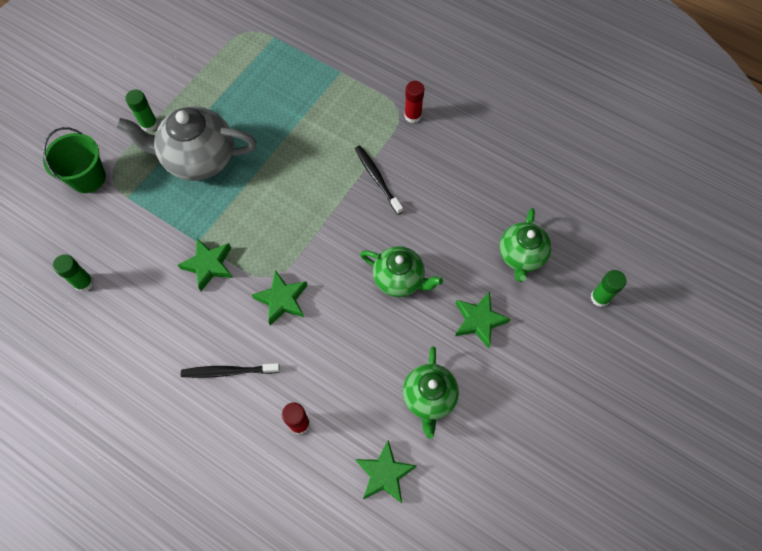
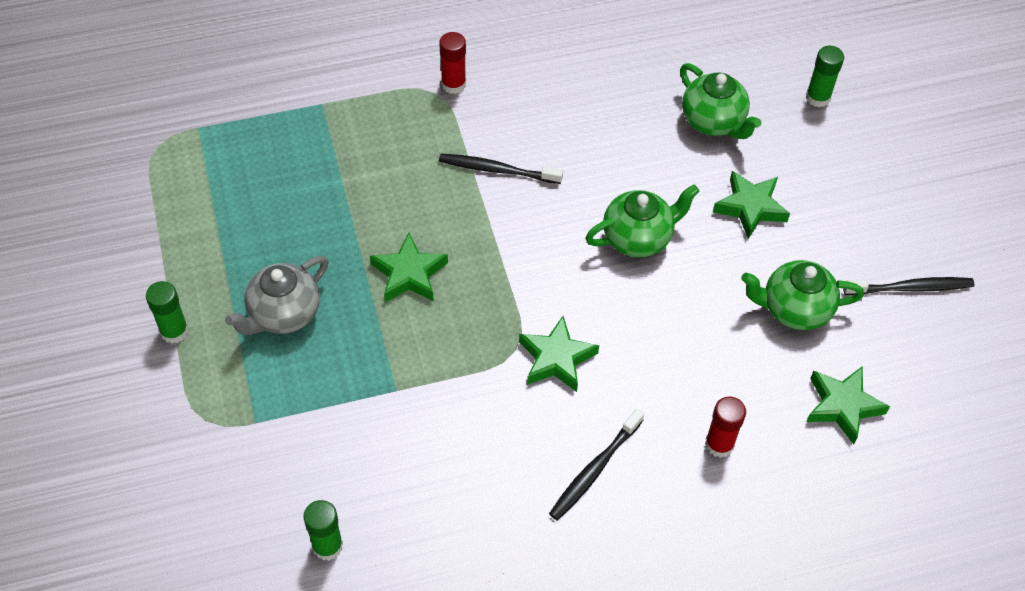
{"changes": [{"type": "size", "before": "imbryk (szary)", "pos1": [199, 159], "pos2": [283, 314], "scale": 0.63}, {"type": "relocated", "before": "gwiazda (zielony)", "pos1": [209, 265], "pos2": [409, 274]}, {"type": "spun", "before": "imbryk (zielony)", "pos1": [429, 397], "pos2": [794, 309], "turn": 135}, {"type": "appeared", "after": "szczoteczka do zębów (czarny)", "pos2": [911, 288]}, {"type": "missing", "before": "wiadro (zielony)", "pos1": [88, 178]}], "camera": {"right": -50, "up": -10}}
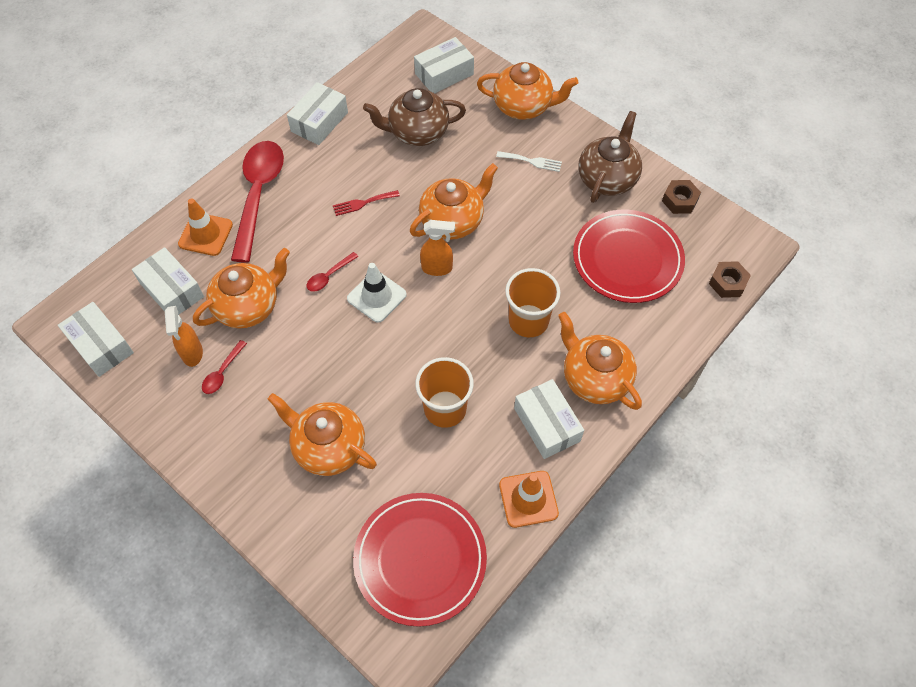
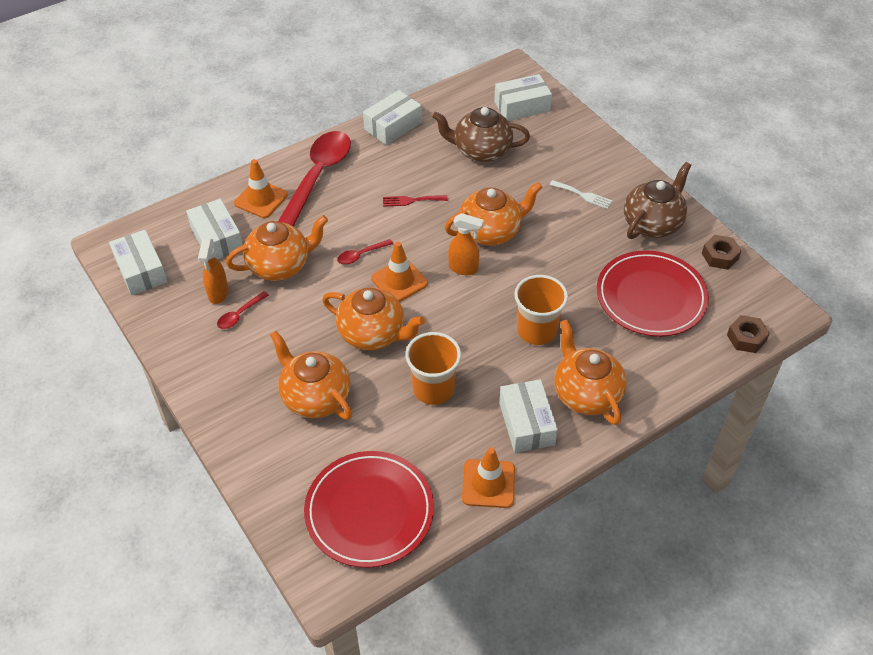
{"changes": [{"type": "relocated", "before": "imbryk (pomarańczowy)", "pos1": [523, 107], "pos2": [373, 334]}, {"type": "colour", "before": "pachołek (biały)", "after": "pachołek (pomarańczowy)", "pos1": [376, 296], "pos2": [399, 281]}], "camera": {"right": 15, "up": -10}}
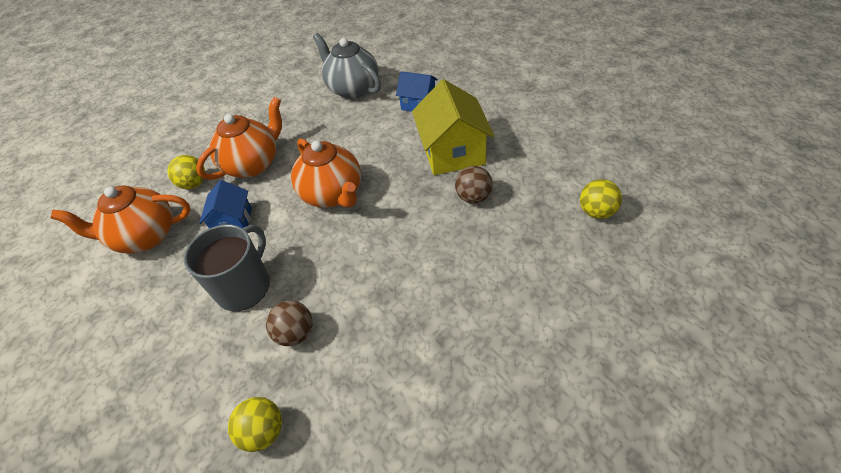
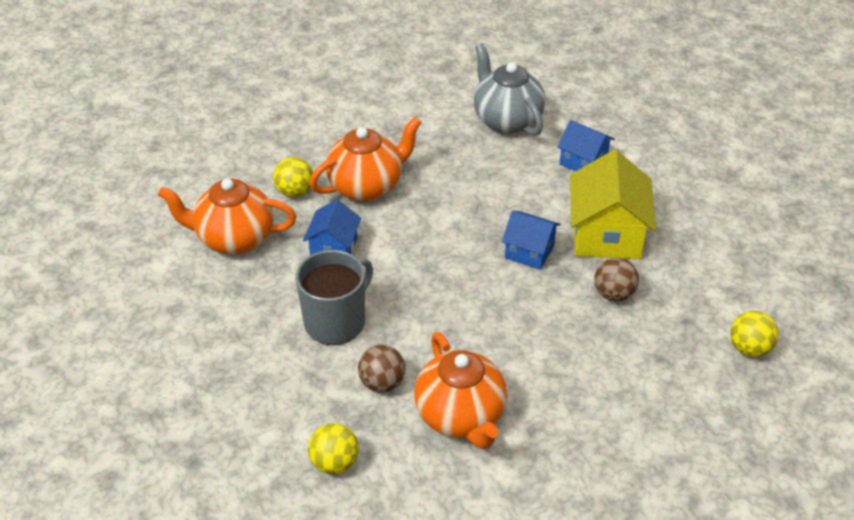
{"changes": [{"type": "relocated", "before": "imbryk (pomarańczowy)", "pos1": [333, 194], "pos2": [461, 416]}, {"type": "appeared", "after": "domek (niebieski)", "pos2": [529, 251]}], "camera": {"right": 10, "up": -5}}
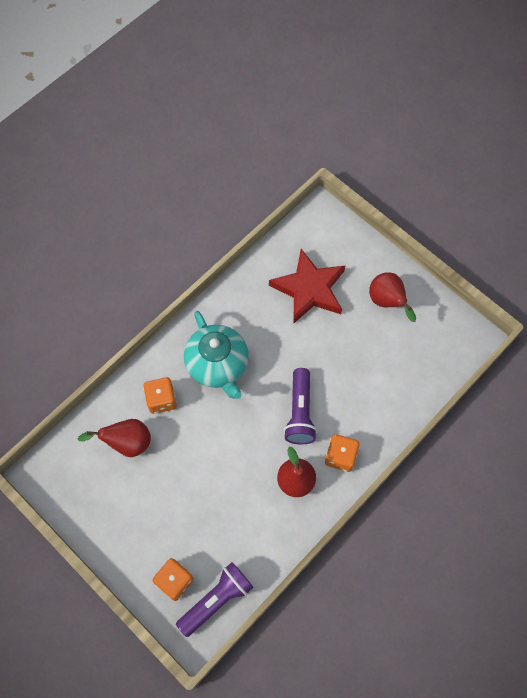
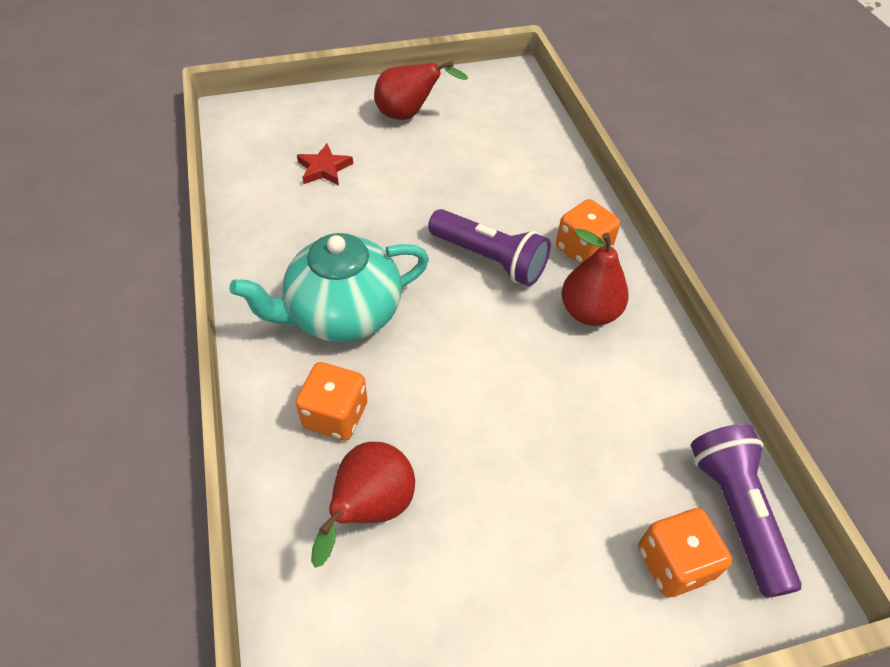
{"changes": [{"type": "spun", "before": "imbryk (turkusowy)", "pos1": [218, 365], "pos2": [342, 314], "turn": 150}, {"type": "size", "before": "gwiazda (czerwony)", "pos1": [309, 289], "pos2": [324, 169], "scale": 0.46}], "camera": {"right": -60, "up": -15}}
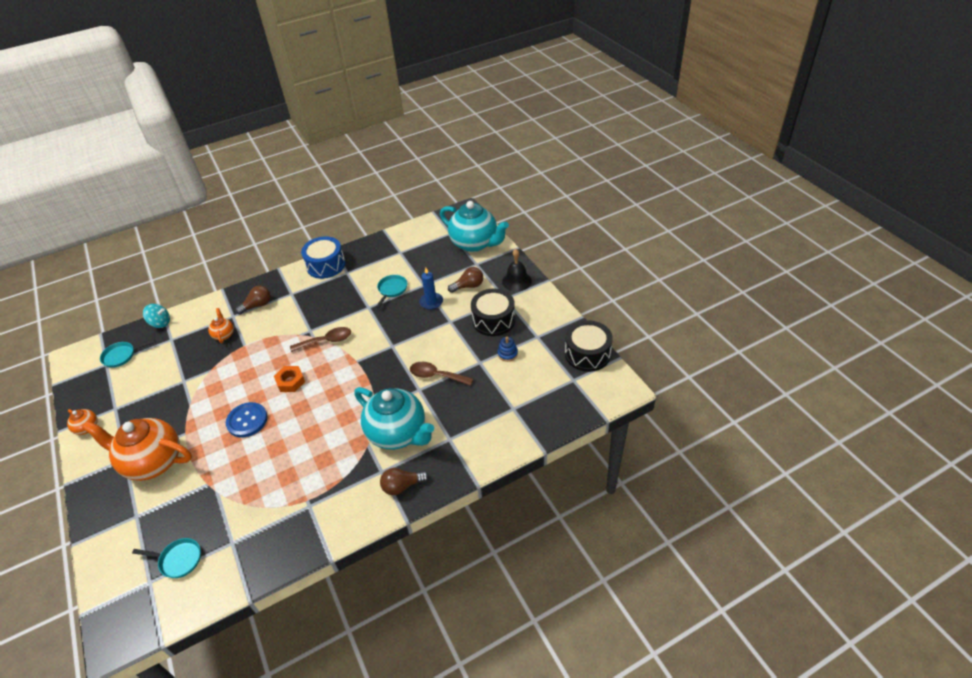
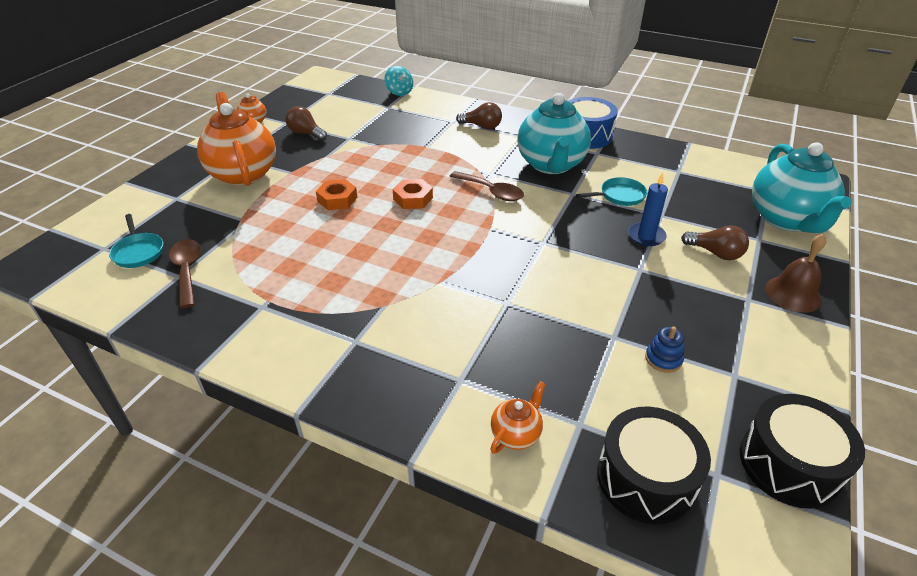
{"changes": [{"type": "relocated", "before": "łyżka (brązowy)", "pos1": [436, 376], "pos2": [187, 270]}, {"type": "relocated", "before": "żarówka (brązowy)", "pos1": [402, 486], "pos2": [306, 133]}, {"type": "exchanged", "before": "guzik (niebieski)", "after": "nakrętka (pomarańczowy)", "pos1": [247, 420], "pos2": [337, 199]}, {"type": "relocated", "before": "imbryk (pomarańczowy)", "pos1": [224, 335], "pos2": [516, 434]}, {"type": "relocated", "before": "imbryk (turkusowy)", "pos1": [398, 433], "pos2": [551, 165]}, {"type": "relocated", "before": "bęben (czarny)", "pos1": [493, 320], "pos2": [645, 478]}, {"type": "colour", "before": "dzwonek (czarny)", "after": "dzwonek (brązowy)", "pos1": [516, 281], "pos2": [793, 294]}, {"type": "missing", "before": "patelnia (turkusowy)", "pos1": [121, 356]}], "camera": {"right": 50, "up": -5}}
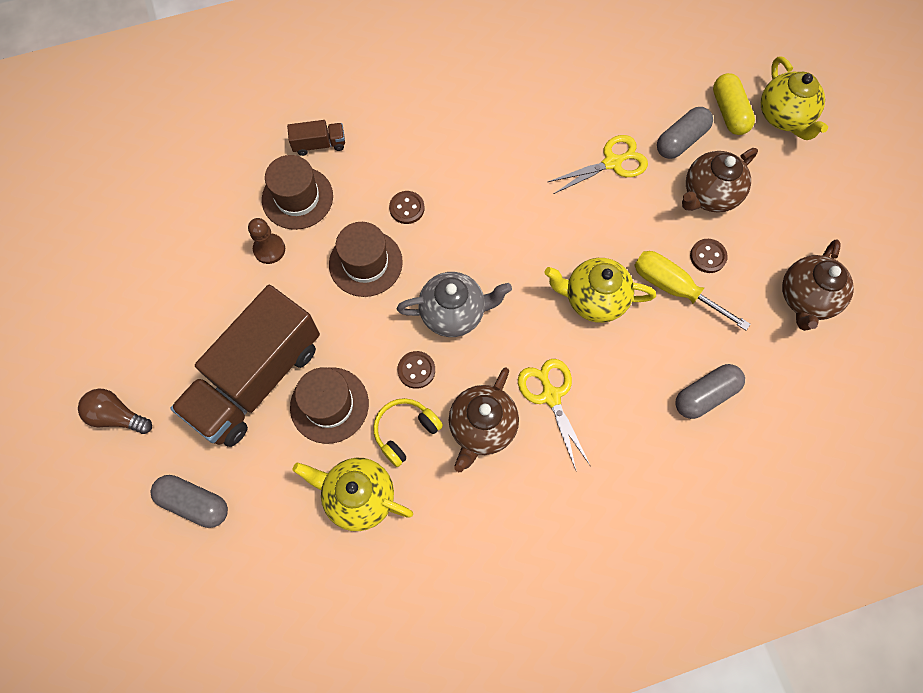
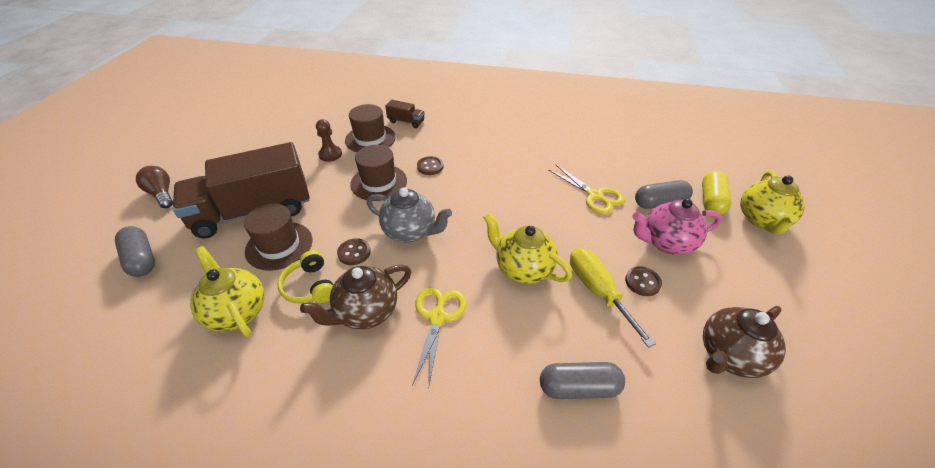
{"changes": [{"type": "spun", "before": "słuchawki (żółty)", "pos1": [405, 432], "pos2": [310, 286], "turn": -105}, {"type": "spun", "before": "nożyczki (żółty)", "pos1": [612, 163], "pos2": [594, 196], "turn": 45}, {"type": "colour", "before": "imbryk (brązowy)", "after": "imbryk (różowy)", "pos1": [709, 195], "pos2": [666, 243]}], "camera": {"right": 30, "up": -25}}
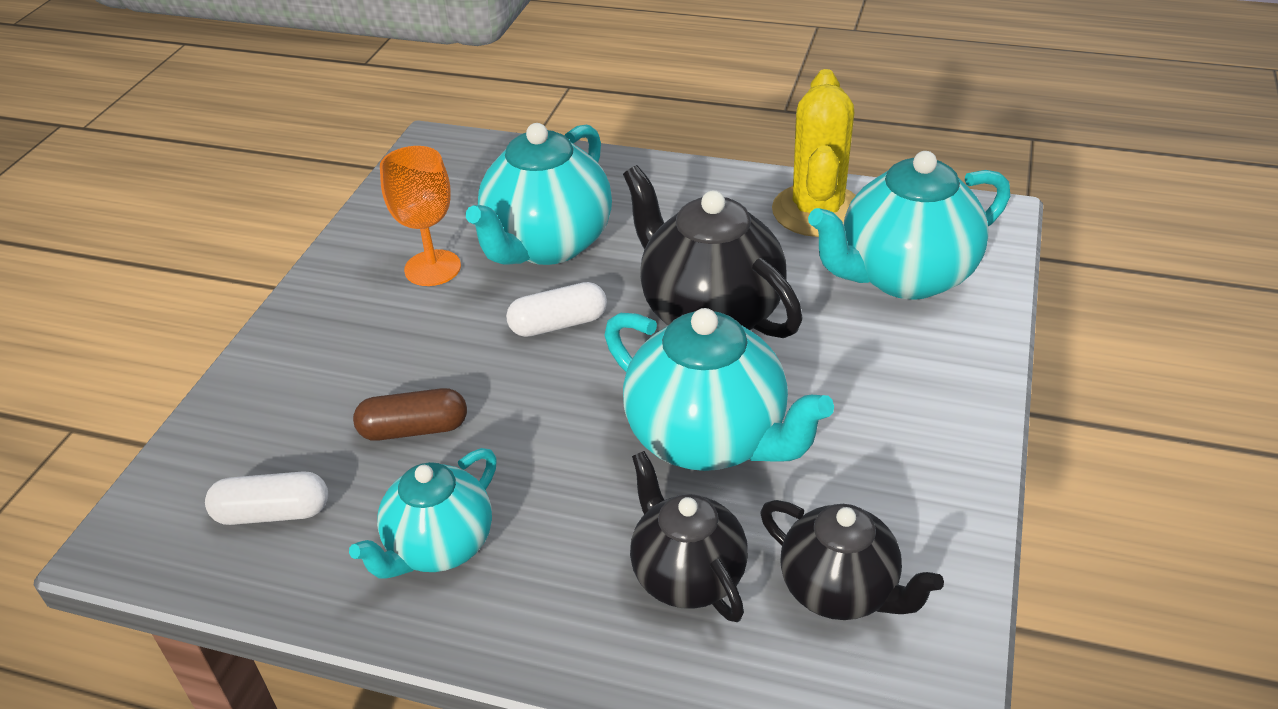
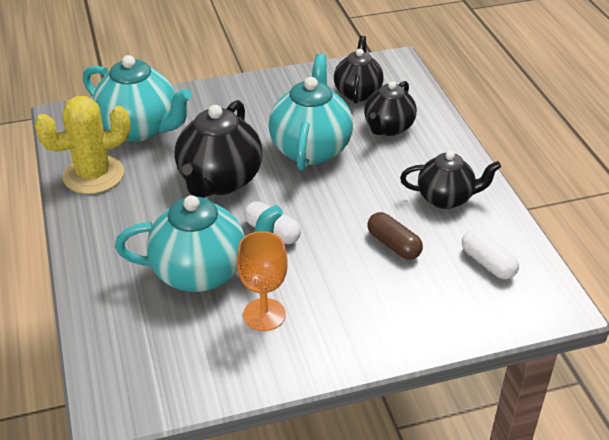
{"changes": [{"type": "colour", "before": "imbryk (turkusowy)", "after": "imbryk (czarny)", "pos1": [439, 547], "pos2": [446, 198]}], "camera": {"right": -125, "up": 0}}
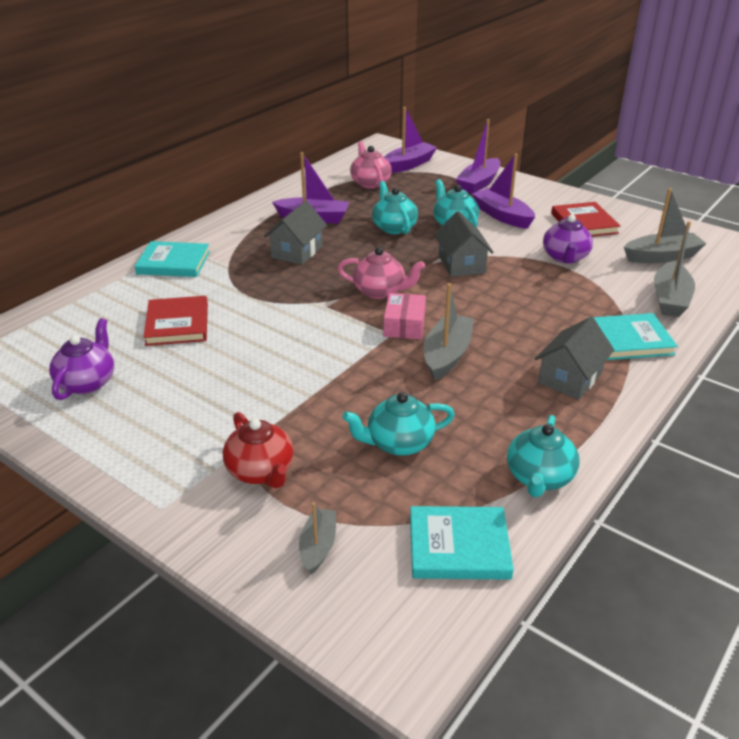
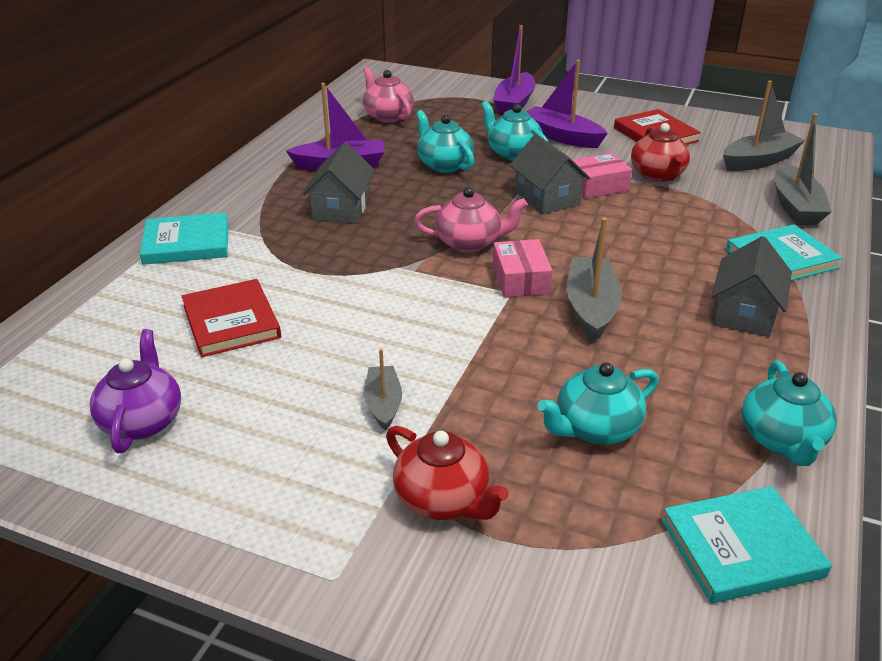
{"changes": [{"type": "relocated", "before": "łódka (szary)", "pos1": [318, 546], "pos2": [383, 404]}, {"type": "appeared", "after": "pudełko (różowy)", "pos2": [597, 186]}, {"type": "colour", "before": "imbryk (fioletowy)", "after": "imbryk (czerwony)", "pos1": [565, 257], "pos2": [658, 175]}, {"type": "missing", "before": "łódka (fioletowy)", "pos1": [408, 165]}], "camera": {"right": -15, "up": 0}}
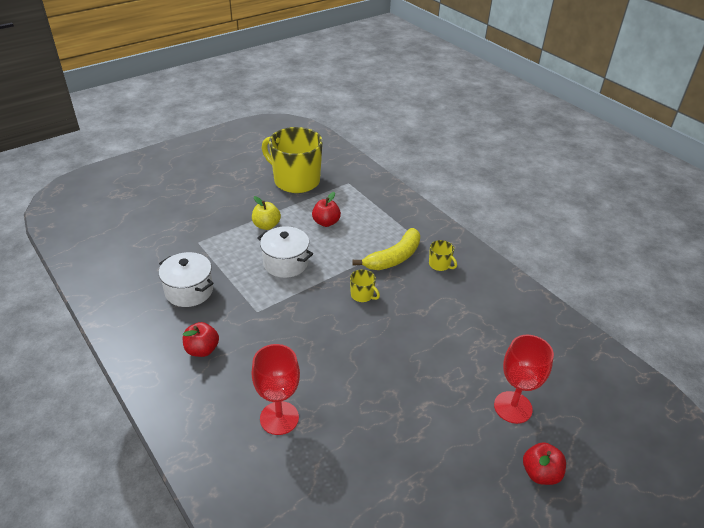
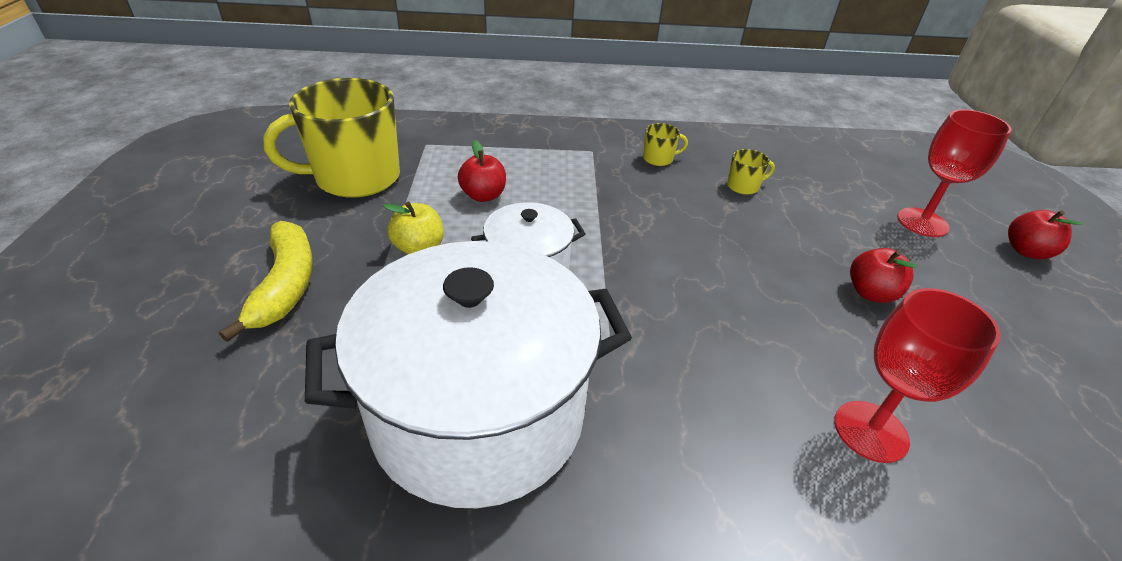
{"changes": [{"type": "relocated", "before": "banan (żółty)", "pos1": [394, 258], "pos2": [286, 285]}, {"type": "size", "before": "garnek (biały)", "pos1": [189, 291], "pos2": [478, 413], "scale": 2.01}, {"type": "relocated", "before": "kubek (żółty)", "pos1": [362, 295], "pos2": [743, 186]}, {"type": "relocated", "before": "jabłko (czerwony)", "pos1": [202, 350], "pos2": [871, 293]}], "camera": {"right": -55, "up": 0}}
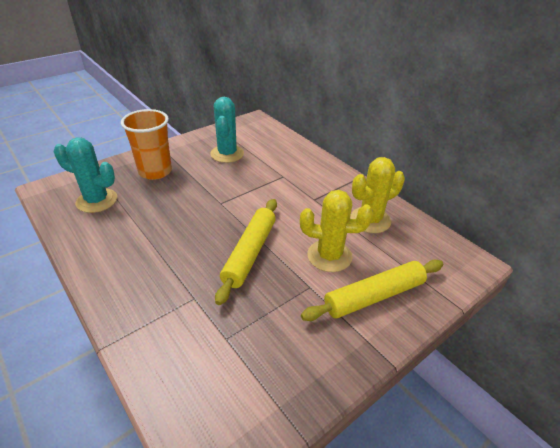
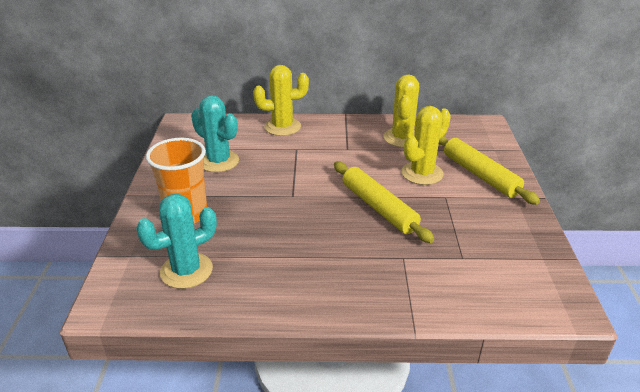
{"changes": [{"type": "appeared", "after": "kaktus (żółty)", "pos2": [282, 127]}, {"type": "spun", "before": "wałek do ciasta (żółty)", "pos1": [374, 296], "pos2": [480, 175], "turn": -45}], "camera": {"right": -50, "up": -5}}
